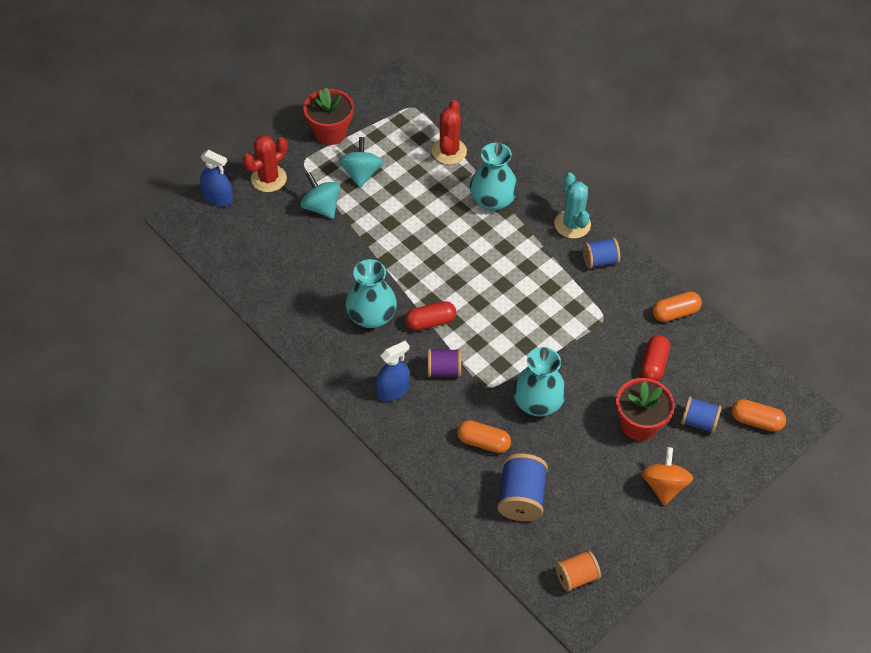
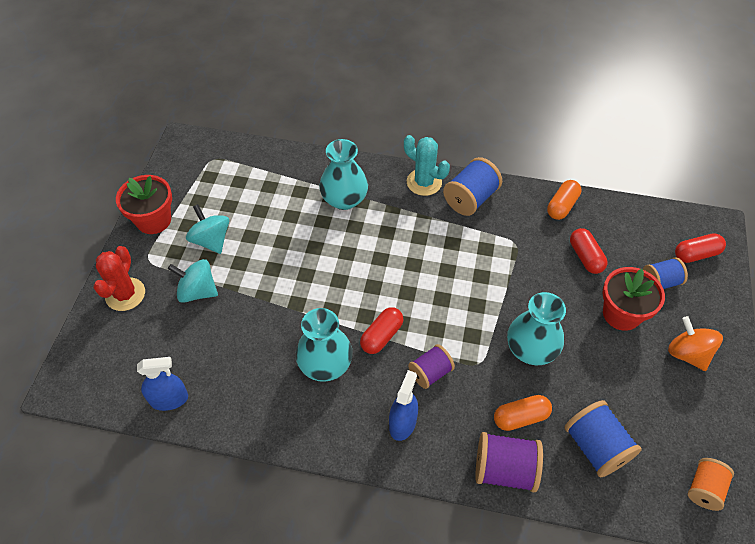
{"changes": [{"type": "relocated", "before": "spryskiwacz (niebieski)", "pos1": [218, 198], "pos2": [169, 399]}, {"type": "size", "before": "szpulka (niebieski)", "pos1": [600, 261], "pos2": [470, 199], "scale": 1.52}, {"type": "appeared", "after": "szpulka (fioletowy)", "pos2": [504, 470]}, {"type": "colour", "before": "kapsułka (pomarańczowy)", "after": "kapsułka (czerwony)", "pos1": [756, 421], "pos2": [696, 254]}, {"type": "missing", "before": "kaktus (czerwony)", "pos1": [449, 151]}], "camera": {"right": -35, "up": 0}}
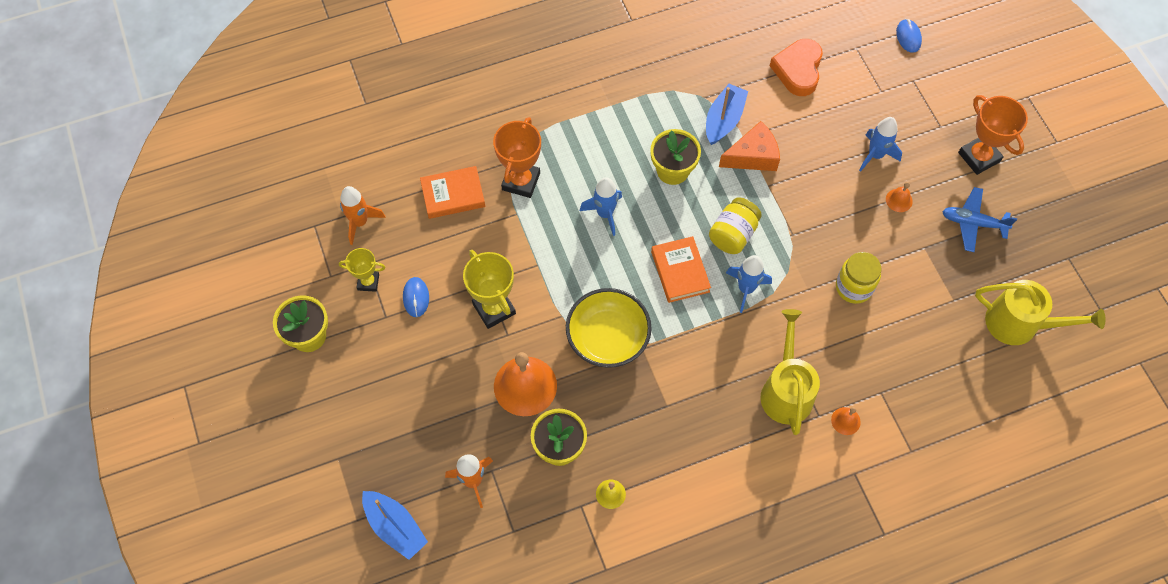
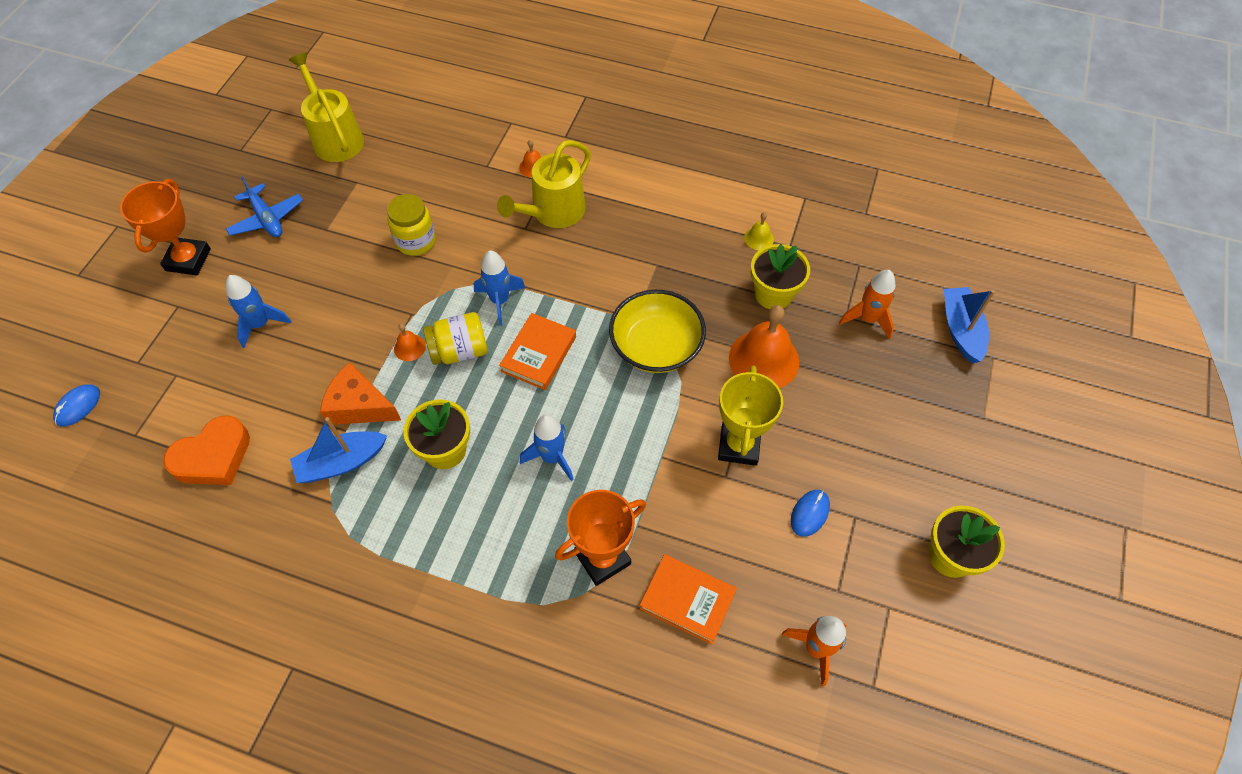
{"changes": [{"type": "relocated", "before": "dzwonek (pomarańczowy)", "pos1": [899, 200], "pos2": [409, 347]}, {"type": "missing", "before": "puchar (żółty)", "pos1": [368, 282]}], "camera": {"right": -140, "up": -5}}
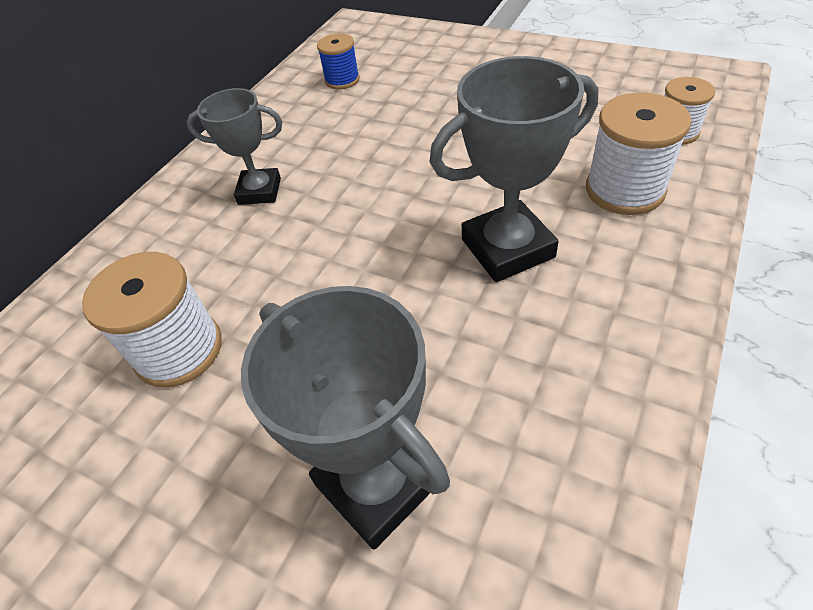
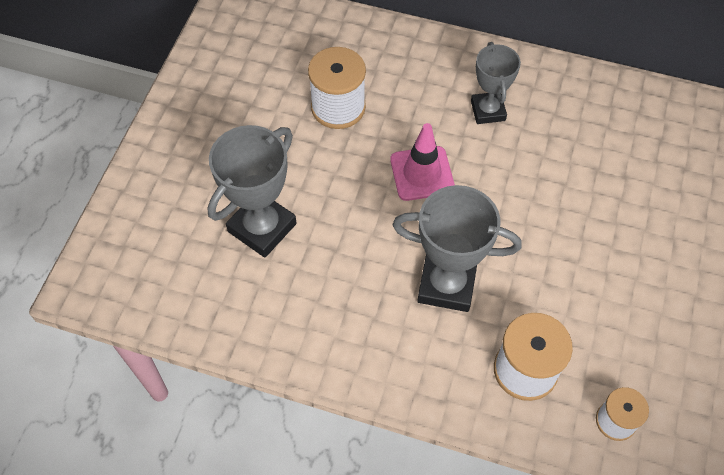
{"changes": [{"type": "appeared", "after": "pachołek (różowy)", "pos2": [422, 173]}, {"type": "spun", "before": "puchar (szary)", "pos1": [507, 248], "pos2": [446, 284], "turn": -45}, {"type": "missing", "before": "szpulka (niebieski)", "pos1": [342, 80]}], "camera": {"right": 75, "up": 10}}
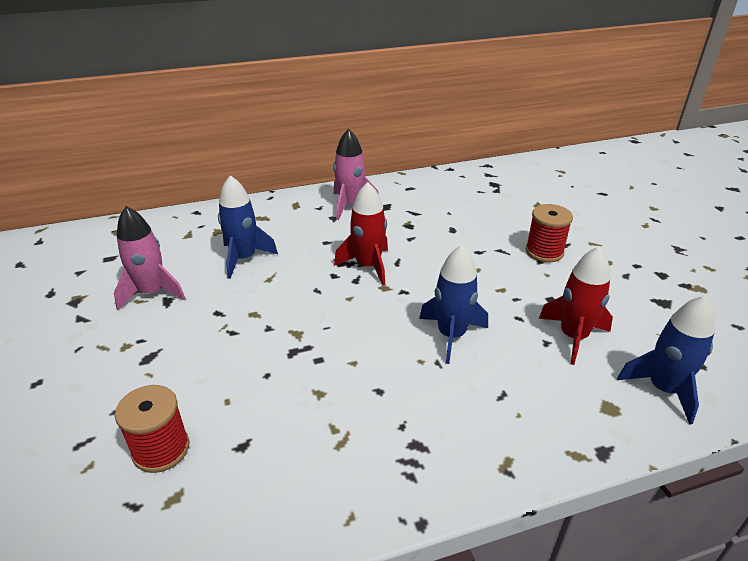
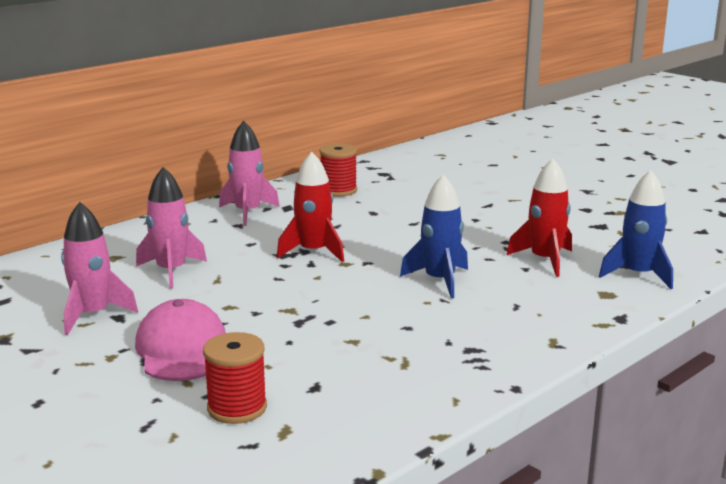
{"changes": [{"type": "appeared", "after": "czapka (różowy)", "pos2": [182, 349]}, {"type": "colour", "before": "rakieta (niebieski)", "after": "rakieta (różowy)", "pos1": [244, 258], "pos2": [171, 271]}, {"type": "relocated", "before": "szpulka (czerwony)", "pos1": [544, 252], "pos2": [338, 190]}], "camera": {"right": -25, "up": -15}}
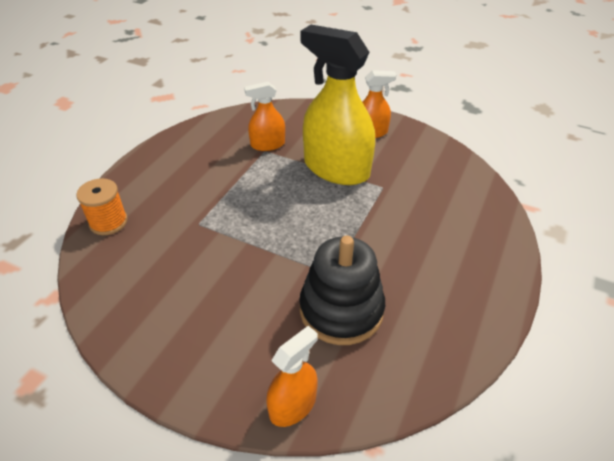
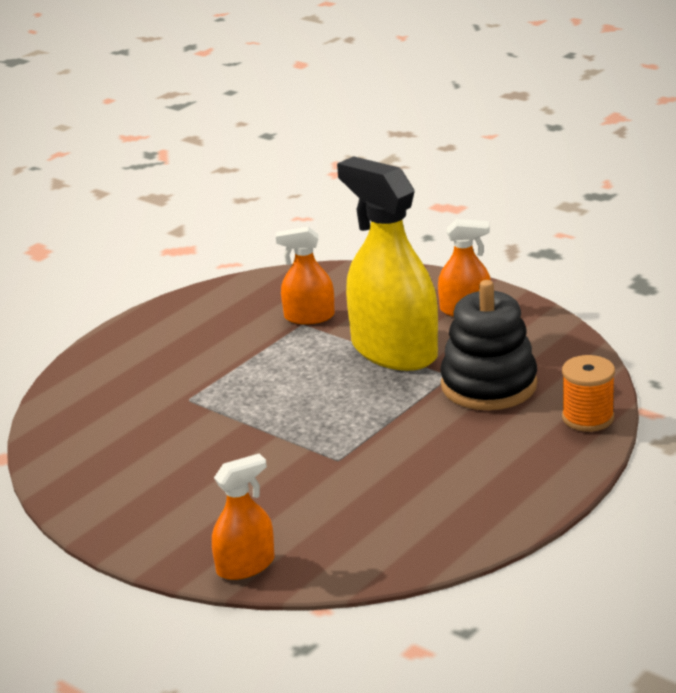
{"changes": [{"type": "relocated", "before": "zabawka nakładanka (czarny)", "pos1": [341, 310], "pos2": [489, 385]}, {"type": "relocated", "before": "szpulka (pomarańczowy)", "pos1": [108, 222], "pos2": [588, 418]}], "camera": {"right": 15, "up": -15}}
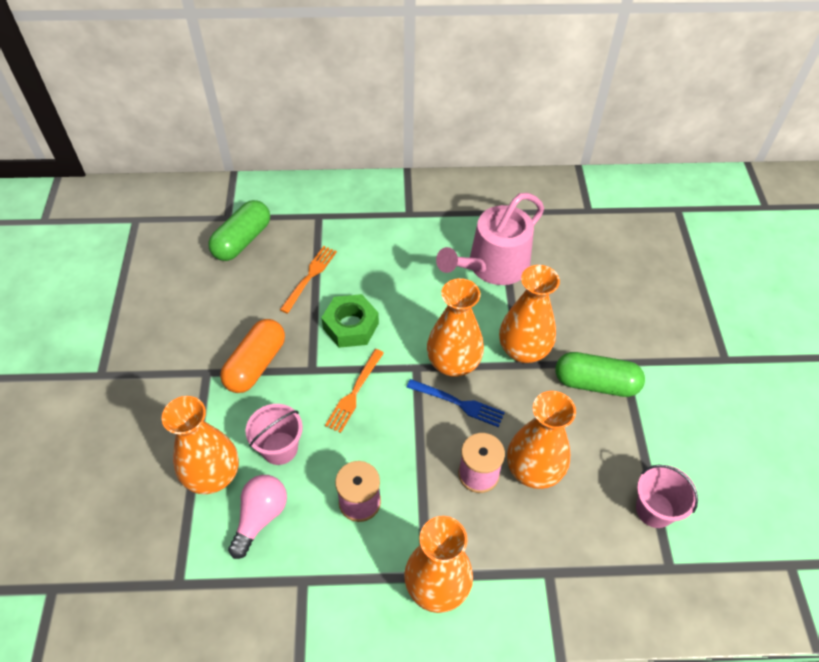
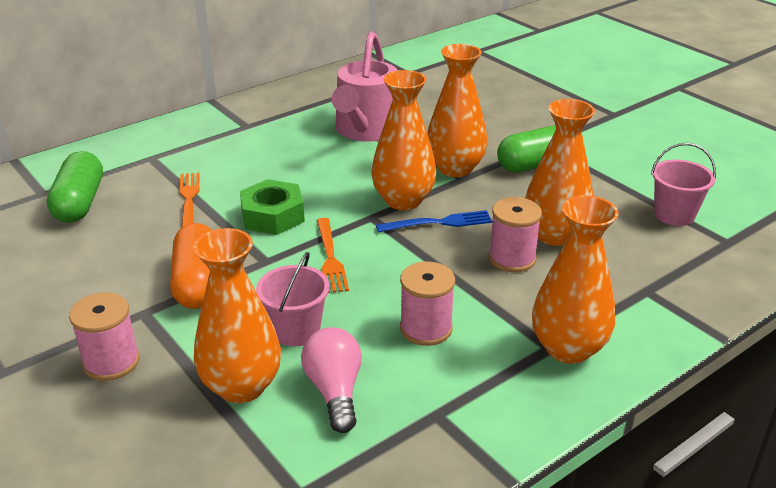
{"changes": [{"type": "appeared", "after": "szpulka (różowy)", "pos2": [111, 362]}], "camera": {"right": -35, "up": -20}}
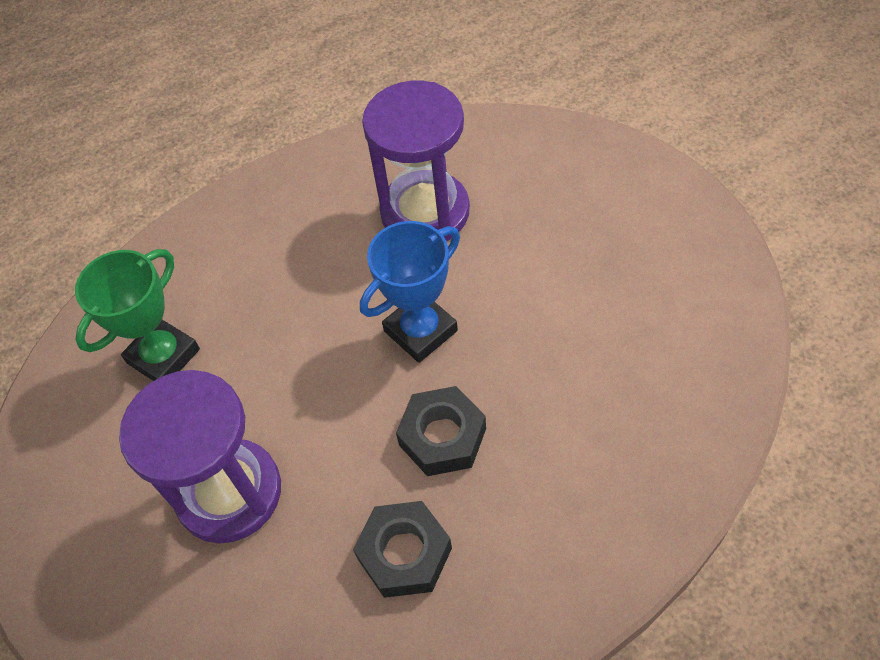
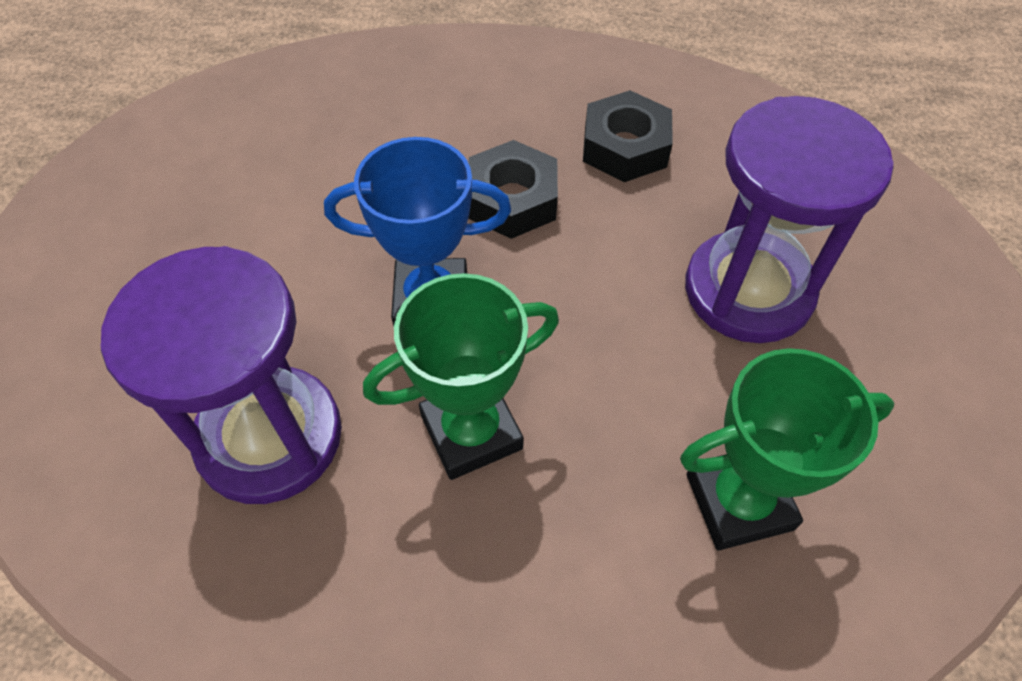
{"changes": [{"type": "appeared", "after": "puchar (zielony)", "pos2": [471, 432]}], "camera": {"right": -145, "up": 0}}
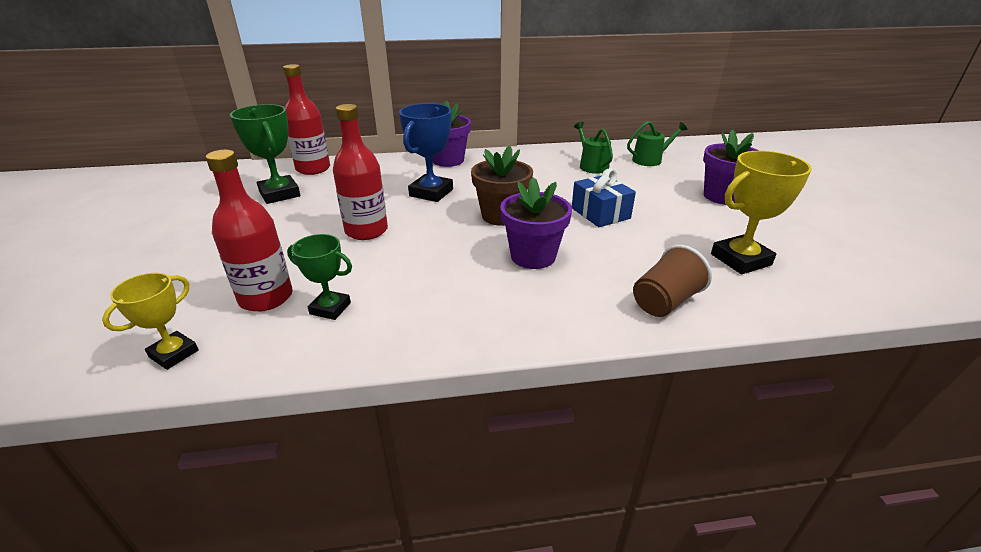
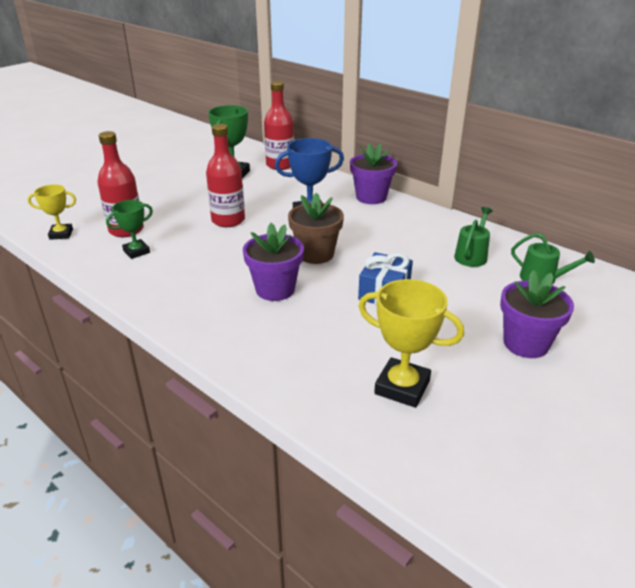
{"changes": [{"type": "spun", "before": "puchar (zielony)", "pos1": [330, 308], "pos2": [136, 251], "turn": 75}, {"type": "missing", "before": "szklanka (brązowy)", "pos1": [665, 302]}], "camera": {"right": 50, "up": 0}}
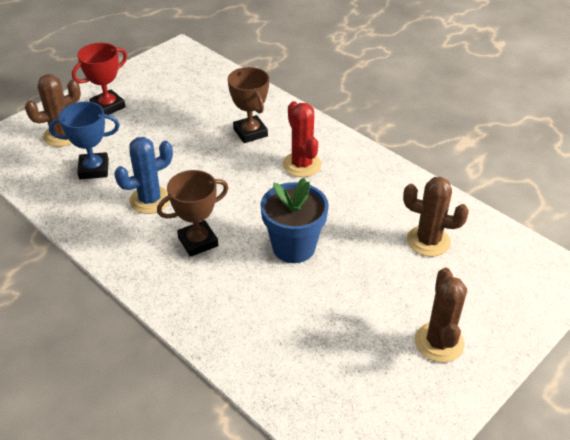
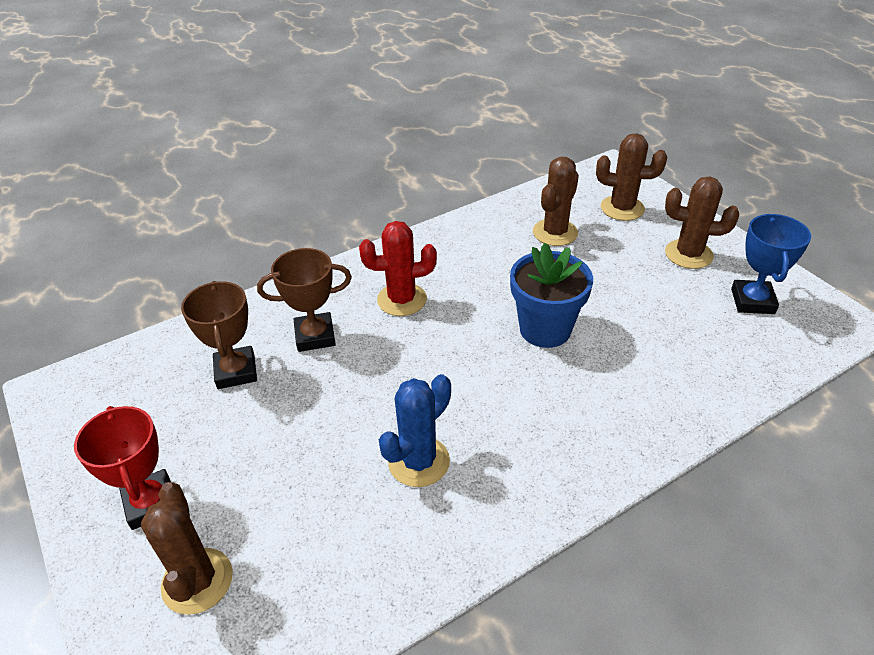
{"changes": [{"type": "relocated", "before": "puchar (brązowy)", "pos1": [198, 242], "pos2": [236, 371]}, {"type": "spun", "before": "kaktus (niebieski)", "pos1": [150, 200], "pos2": [419, 461], "turn": 60}, {"type": "appeared", "after": "kaktus (brązowy)", "pos2": [622, 208]}, {"type": "relocated", "before": "puchar (niebieski)", "pos1": [94, 169], "pos2": [752, 301]}], "camera": {"right": -75, "up": 0}}
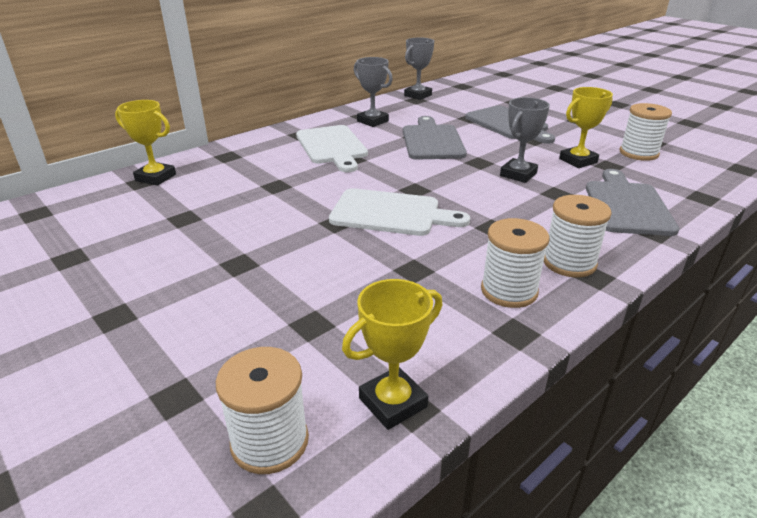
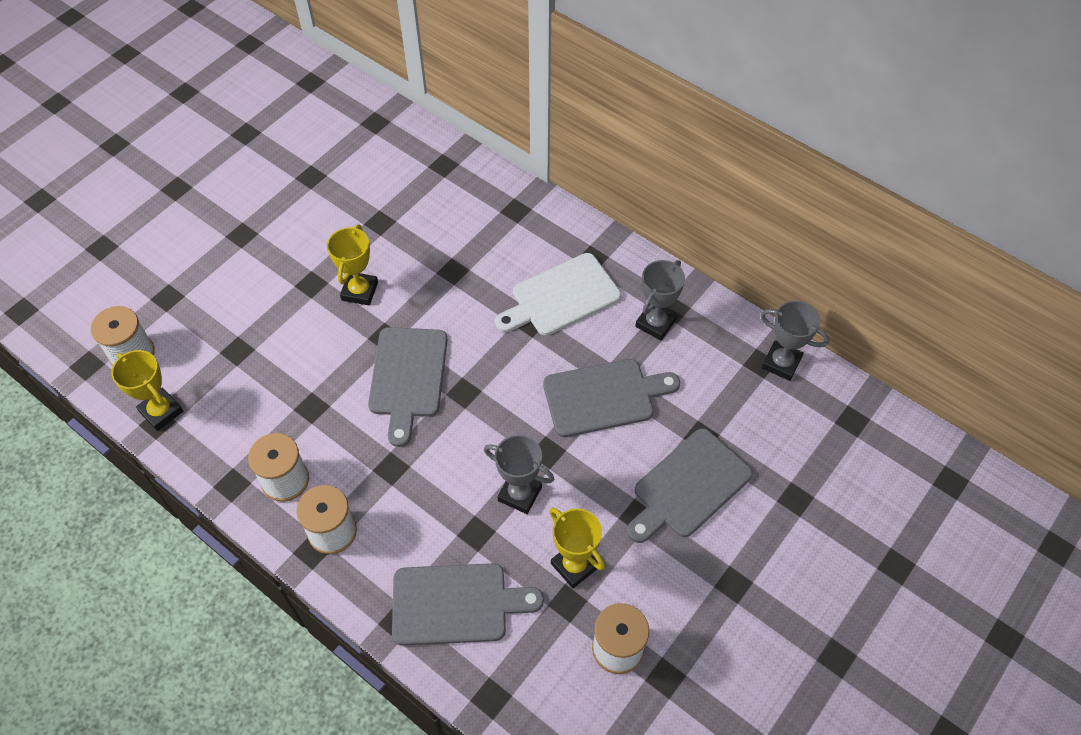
{"changes": [{"type": "relocated", "before": "puchar (żółty)", "pos1": [155, 177], "pos2": [359, 291]}, {"type": "colour", "before": "deska do krojenia (biały)", "after": "deska do krojenia (szary)", "pos1": [391, 213], "pos2": [407, 377]}], "camera": {"right": 80, "up": 25}}
